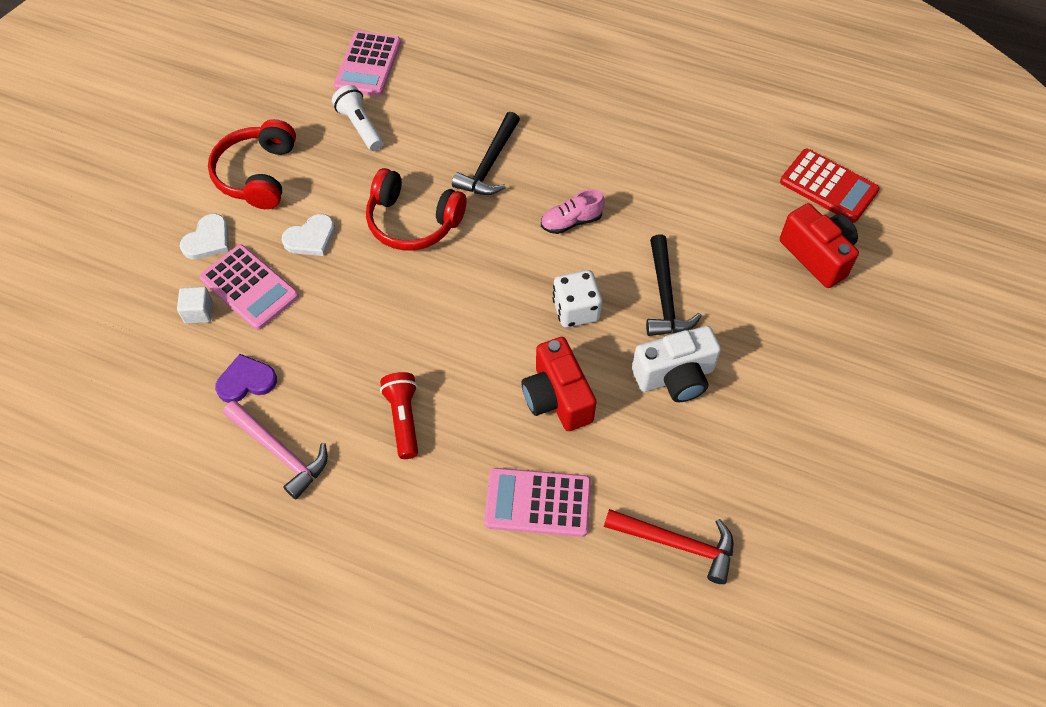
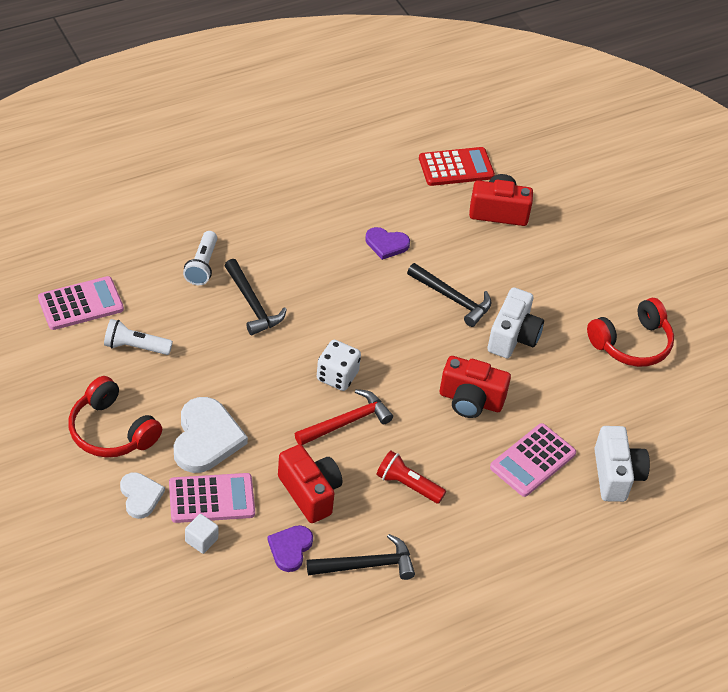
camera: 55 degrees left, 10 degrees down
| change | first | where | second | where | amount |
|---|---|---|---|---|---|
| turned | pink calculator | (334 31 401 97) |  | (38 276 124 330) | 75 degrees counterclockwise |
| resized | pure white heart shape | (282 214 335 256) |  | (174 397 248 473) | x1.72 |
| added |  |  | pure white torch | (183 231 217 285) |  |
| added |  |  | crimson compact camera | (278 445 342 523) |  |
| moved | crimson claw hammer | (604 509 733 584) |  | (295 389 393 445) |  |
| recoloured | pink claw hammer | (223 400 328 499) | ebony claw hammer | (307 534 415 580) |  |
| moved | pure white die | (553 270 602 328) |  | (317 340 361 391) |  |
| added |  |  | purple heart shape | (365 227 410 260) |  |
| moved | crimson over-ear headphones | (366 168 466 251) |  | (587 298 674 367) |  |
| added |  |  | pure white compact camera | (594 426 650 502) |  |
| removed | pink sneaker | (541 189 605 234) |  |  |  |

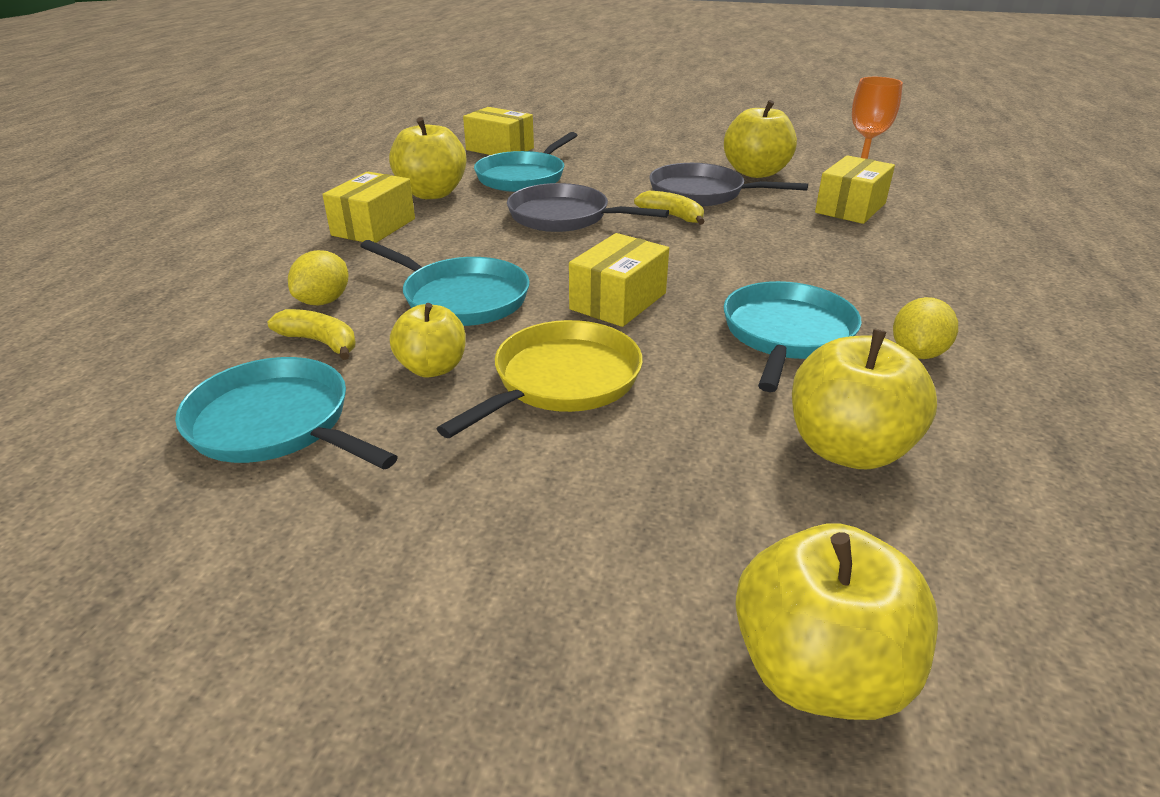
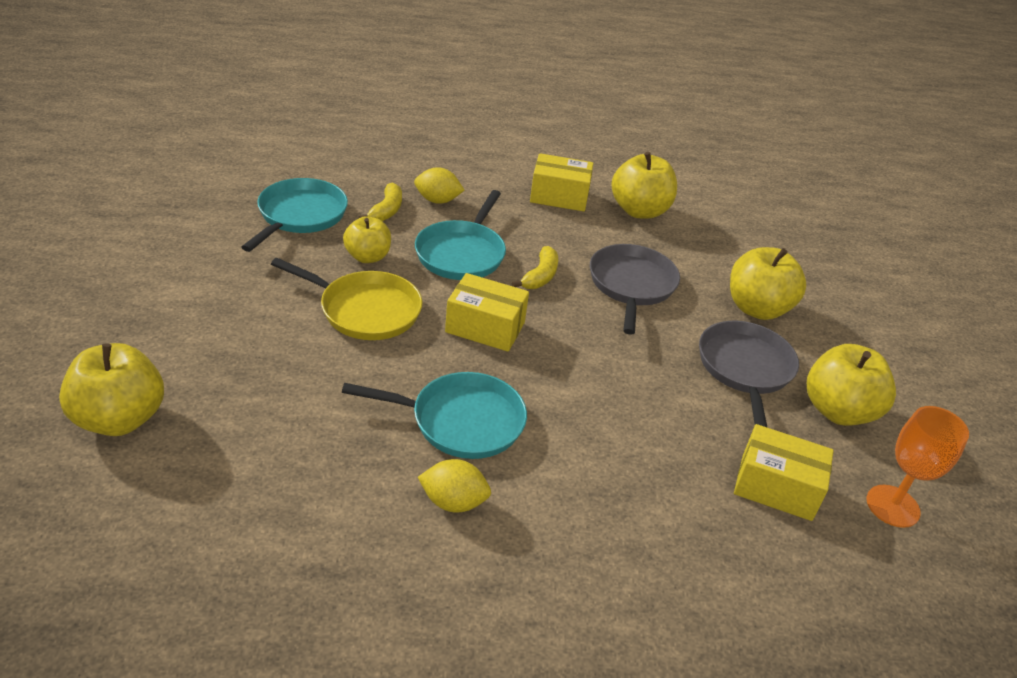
camera: 70 degrees right, 5 degrees up
| change | first | where | second | where | amount |
|---|---|---|---|---|---|
| moved | golden toy banana | (634 191 705 225) |  | (512 246 558 289) |  |
| moved | golden apple fruit | (792 329 937 469) |  | (730 247 806 320) |  |
| removed | golden box | (463 107 534 155) |  |  |  |
| removed | teal frying pan | (474 132 577 192) |  |  |  |

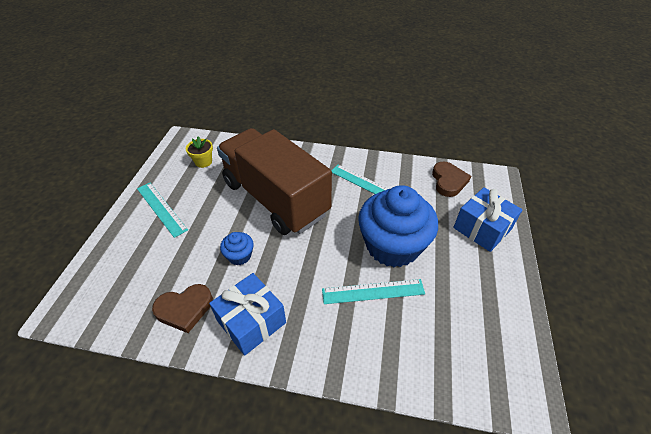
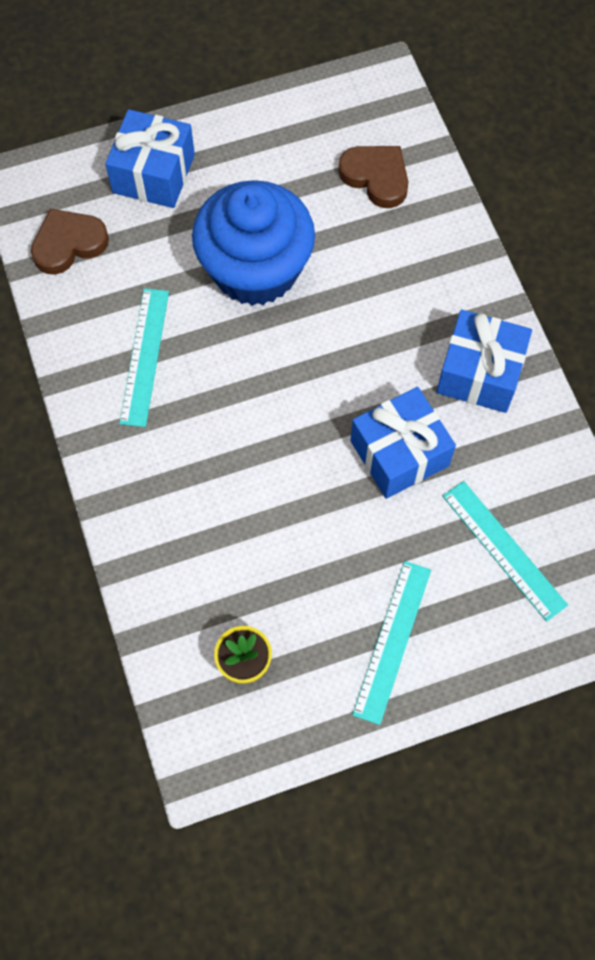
camera: 120 degrees left, 20 degrees up
| change | first | where | second | where | amount |
|---|---|---|---|---|---|
| moved | russet heart shape | (152 284 213 333) |  | (338 146 408 208) |  |
| replaced | royal blue muffin | (220 232 254 265) | royal blue gift | (350 387 456 499) |  |
| moved | teal measuring stick | (322 279 425 304) |  | (443 481 568 622) |  |
| removed | russet truck | (217 128 332 235) |  |  |  |

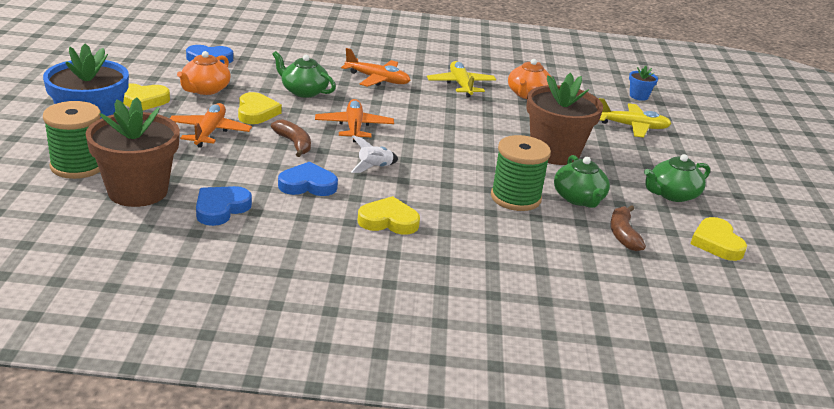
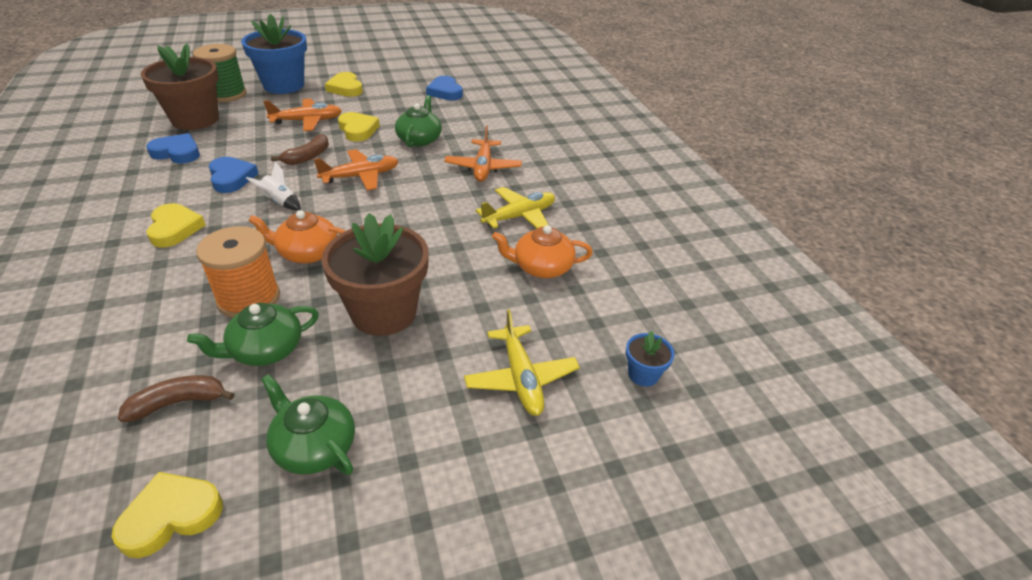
camera: 70 degrees right, 10 degrees up
| change | first | where | second | where | amount |
|---|---|---|---|---|---|
| recoloured | green reel of thread | (491 135 551 211) | orange reel of thread | (196 226 280 318) |  |
| moved | orange china teapot | (177 51 231 95) |  | (248 210 345 263) |  |
| turned | golden heart shape | (238 92 282 124) |  | (338 112 380 142) | 90 degrees counterclockwise |

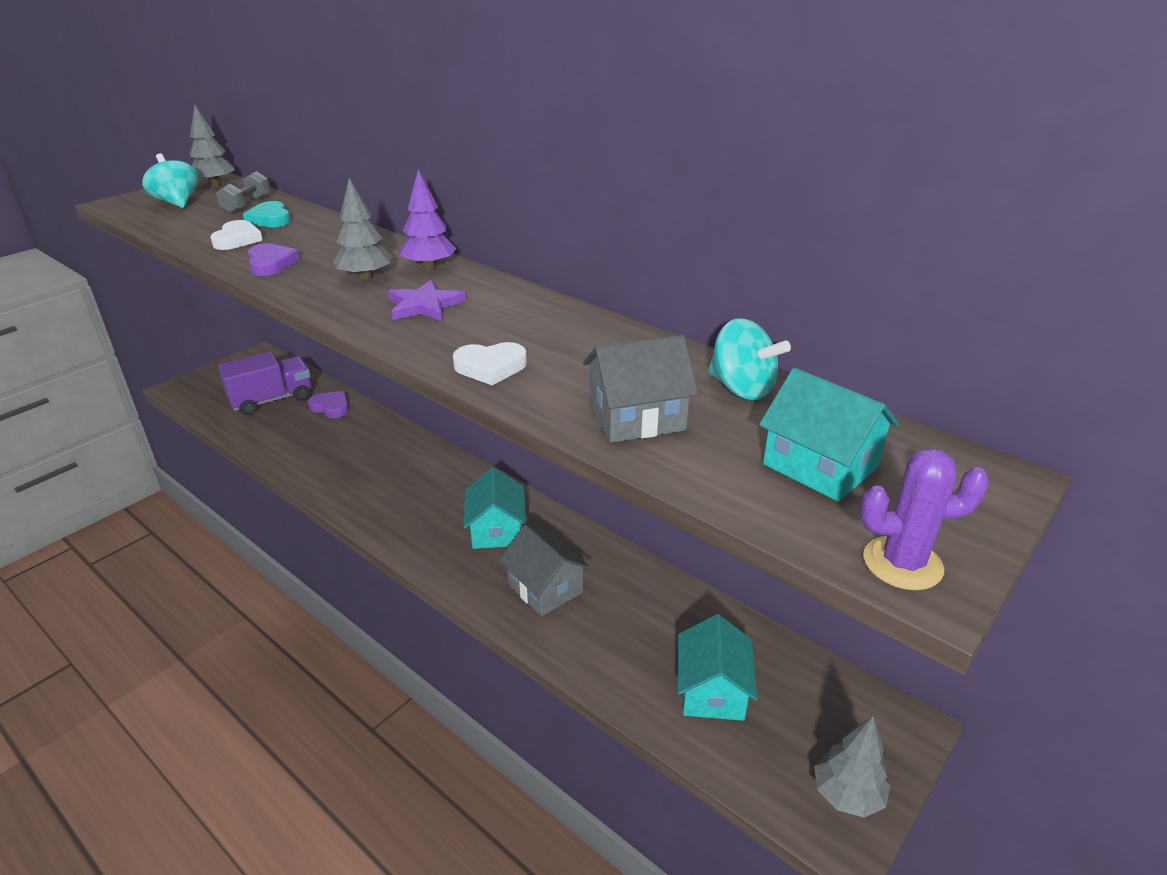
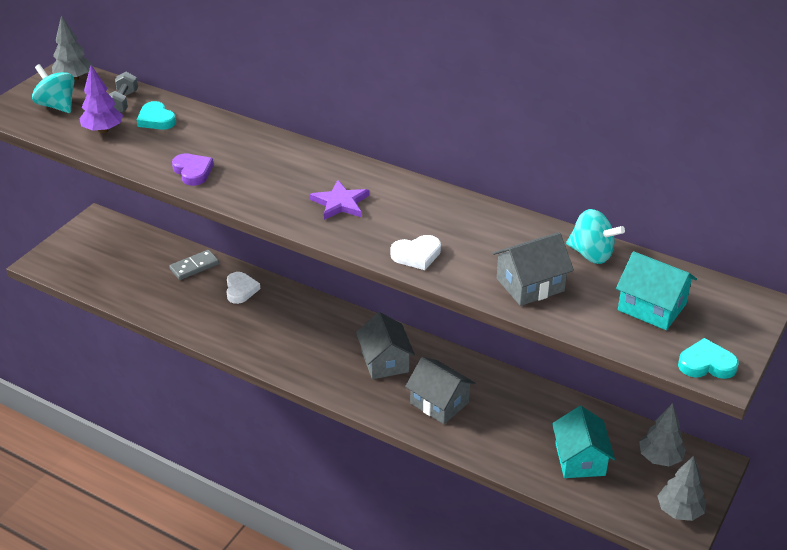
camera: 10 degrees left, 5 degrees up
| change | first | where | second | where | amount |
|---|---|---|---|---|---|
| moved | purple fir tree | (400 170 456 270) |  | (79 65 123 133) |  |
| replaced | purple heart shape | (308 391 349 418) | grey domino | (169 250 219 280) |  |
| moved | pure white heart shape | (210 220 263 250) |  | (227 272 260 304) |  |
| recoloured | teal cottage | (464 467 526 549) | grey cottage | (356 312 415 379) |  |
| moved | grey fir tree | (333 178 392 280) |  | (639 403 686 466) |  |
| replaced | purple prickly plant | (860 448 989 590) | teal heart shape | (678 338 739 379) |  |
| removed | purple truck | (218 352 311 415) |  |  |  |

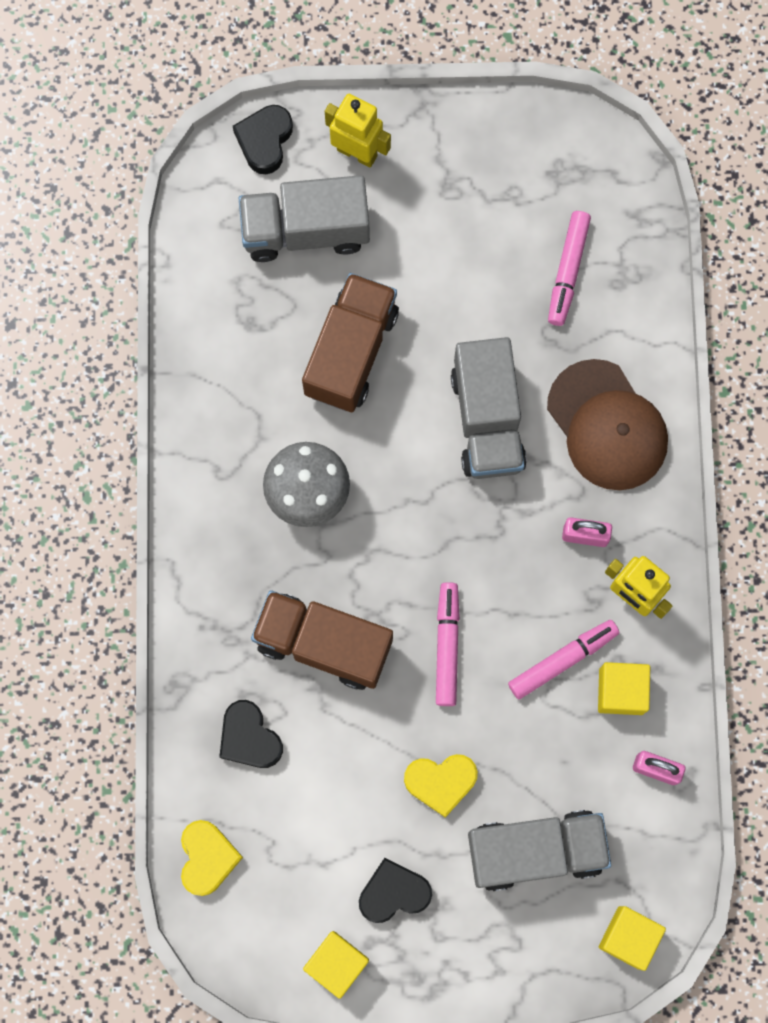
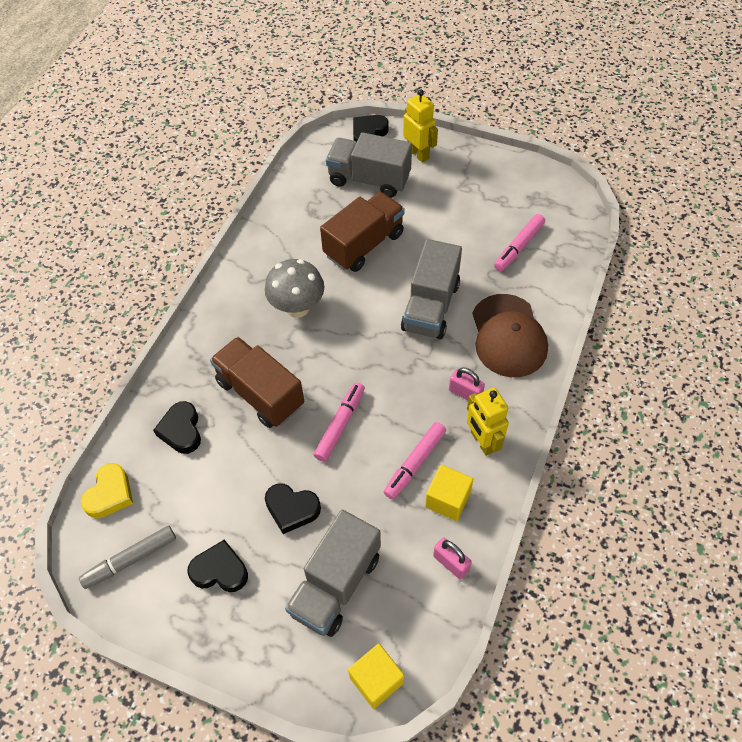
camera: 25 degrees right, 20 degrees down
| change | first | where | second | where | amount |
|---|---|---|---|---|---|
| added |  |  | grey marker | (79 525 176 589) |  |
| recoloured | golden heart shape | (404 754 478 818) | ebony heart shape | (265 483 321 534) |  |
| turned | grey truck | (468 810 611 891) |  | (285 509 381 637) | 105 degrees clockwise |
| turned | pink marker | (508 620 619 699) |  | (384 422 446 499) | 135 degrees clockwise |
| removed | golden block | (303 931 369 999) |  |  |  |

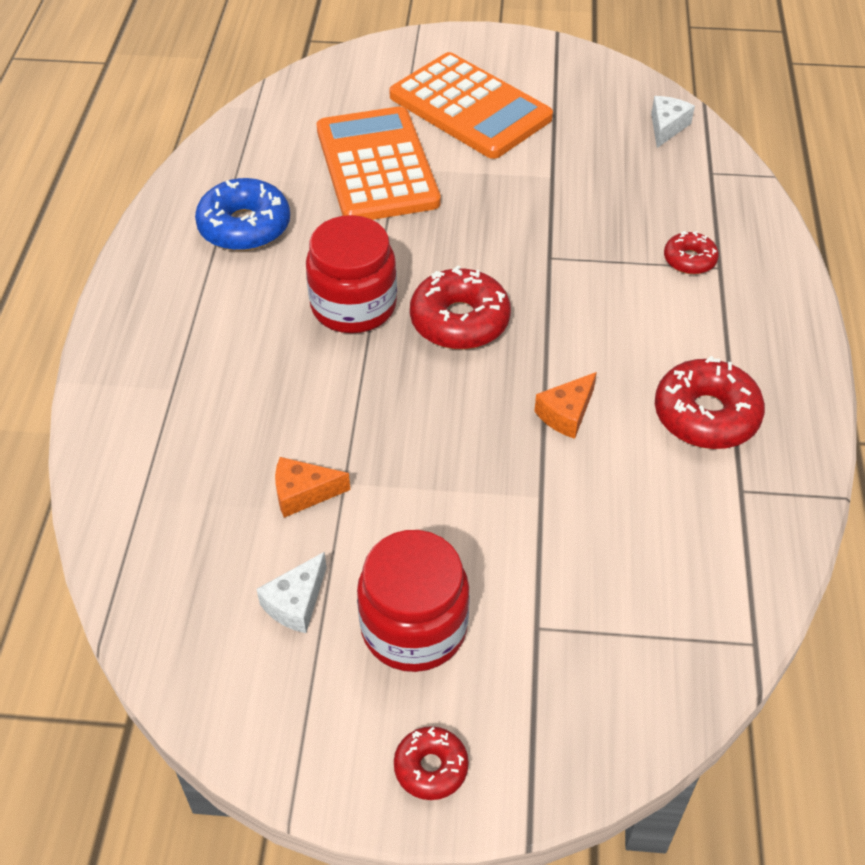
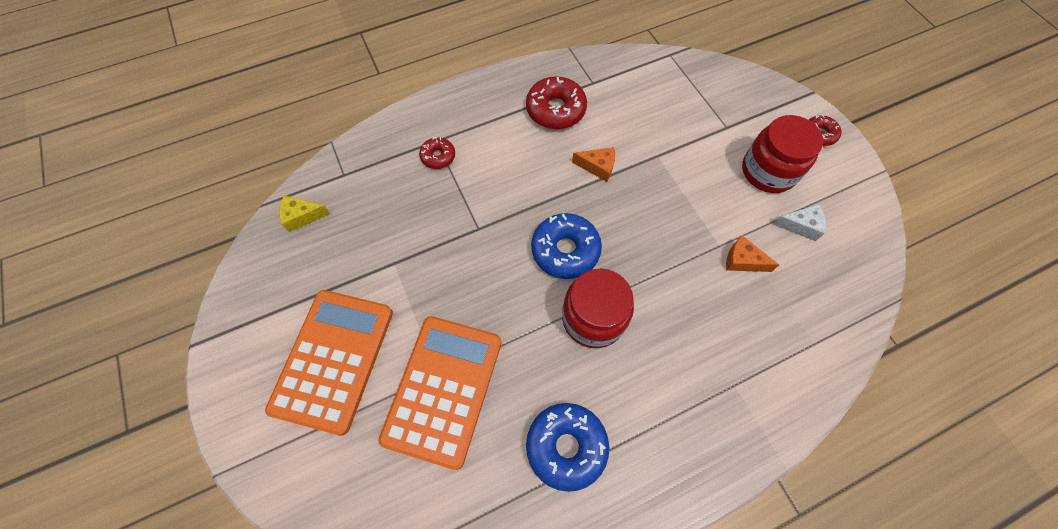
camera: 120 degrees left, 15 degrees up
| change | first | where | second | where | amount |
|---|---|---|---|---|---|
| recoloured | pure white cheese wedge | (651 96 695 148) | golden cheese wedge | (279 196 330 232) |  |
| turned | orange calculator | (317 106 441 220) |  | (378 316 502 470) | 150 degrees clockwise |
| recoloured | crimson donut | (410 265 511 349) | royal blue donut | (531 213 602 279) |  |
| turned | orange cheese wedge | (275 457 350 518) |  | (726 235 779 272) | 150 degrees clockwise |

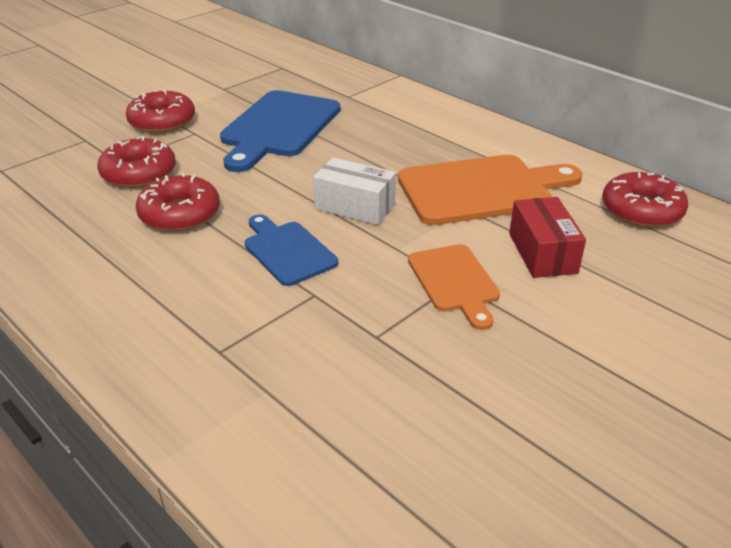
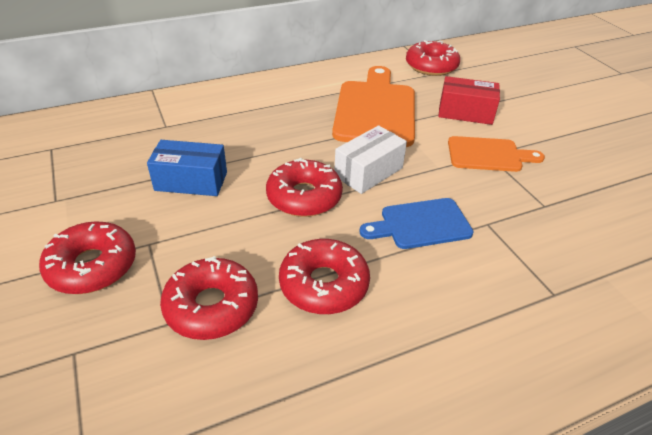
camera: 70 degrees left, 5 degrees up
| change | first | where | second | where | amount |
|---|---|---|---|---|---|
| replaced | royal blue bread board | (220 90 340 172) | royal blue box | (147 140 227 196) |  |
| added |  |  | crimson donut | (266 158 343 217) |  |

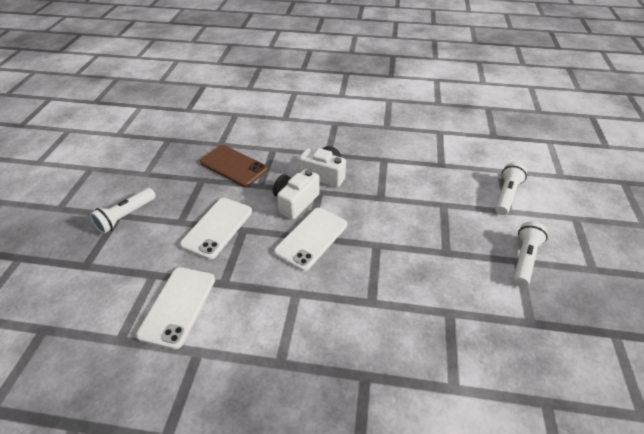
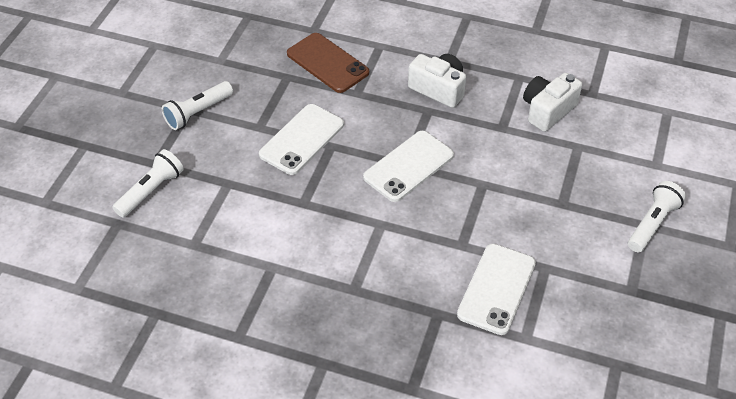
camera: 10 degrees right, 5 degrees up
| change | first | where | second | where | amount |
|---|---|---|---|---|---|
| moved | pure white torch | (495 163 527 215) |  | (112 149 184 218) |  |
| moved | pure white phone | (136 267 215 349) |  | (457 244 536 335) |  |
| moved | pure white compact camera | (273 169 320 220) |  | (523 73 582 132) |  |

